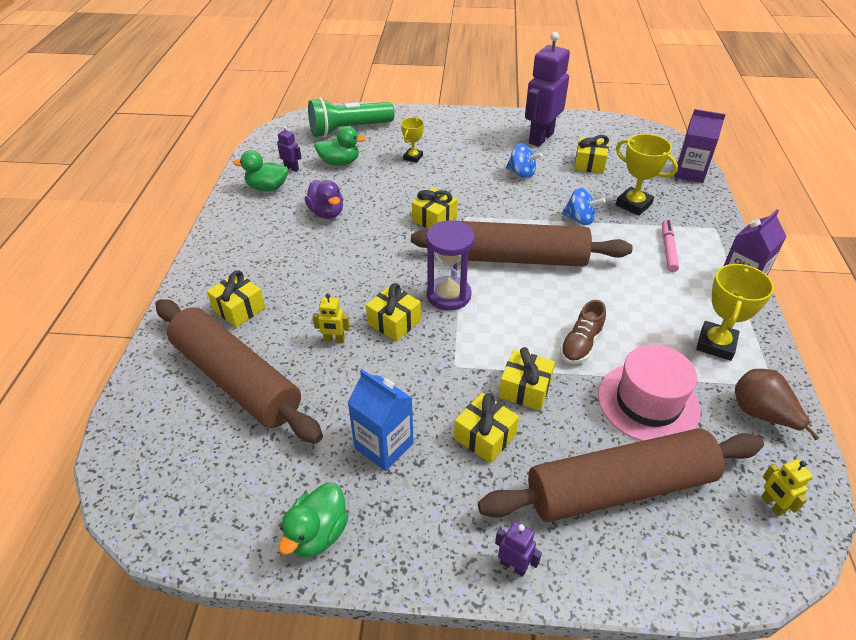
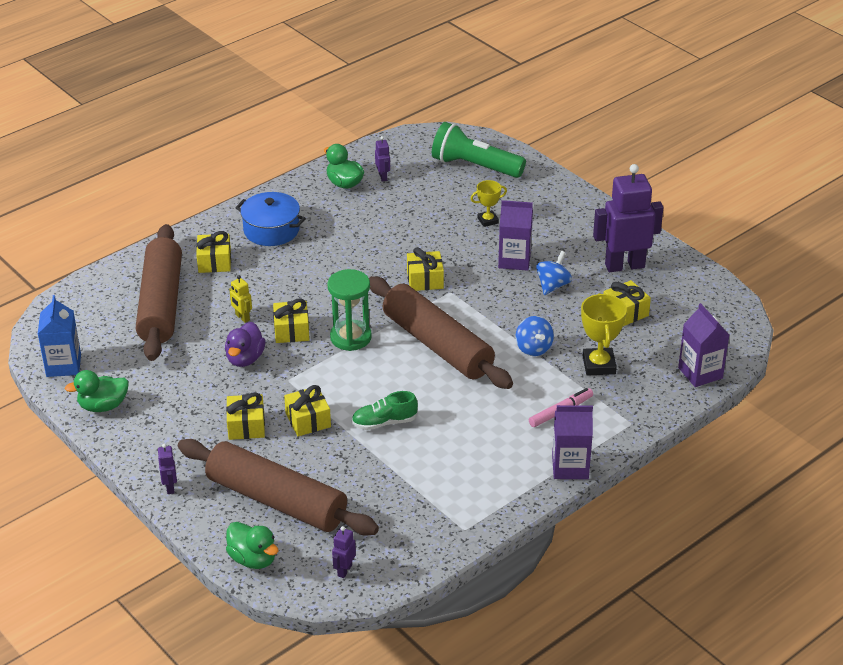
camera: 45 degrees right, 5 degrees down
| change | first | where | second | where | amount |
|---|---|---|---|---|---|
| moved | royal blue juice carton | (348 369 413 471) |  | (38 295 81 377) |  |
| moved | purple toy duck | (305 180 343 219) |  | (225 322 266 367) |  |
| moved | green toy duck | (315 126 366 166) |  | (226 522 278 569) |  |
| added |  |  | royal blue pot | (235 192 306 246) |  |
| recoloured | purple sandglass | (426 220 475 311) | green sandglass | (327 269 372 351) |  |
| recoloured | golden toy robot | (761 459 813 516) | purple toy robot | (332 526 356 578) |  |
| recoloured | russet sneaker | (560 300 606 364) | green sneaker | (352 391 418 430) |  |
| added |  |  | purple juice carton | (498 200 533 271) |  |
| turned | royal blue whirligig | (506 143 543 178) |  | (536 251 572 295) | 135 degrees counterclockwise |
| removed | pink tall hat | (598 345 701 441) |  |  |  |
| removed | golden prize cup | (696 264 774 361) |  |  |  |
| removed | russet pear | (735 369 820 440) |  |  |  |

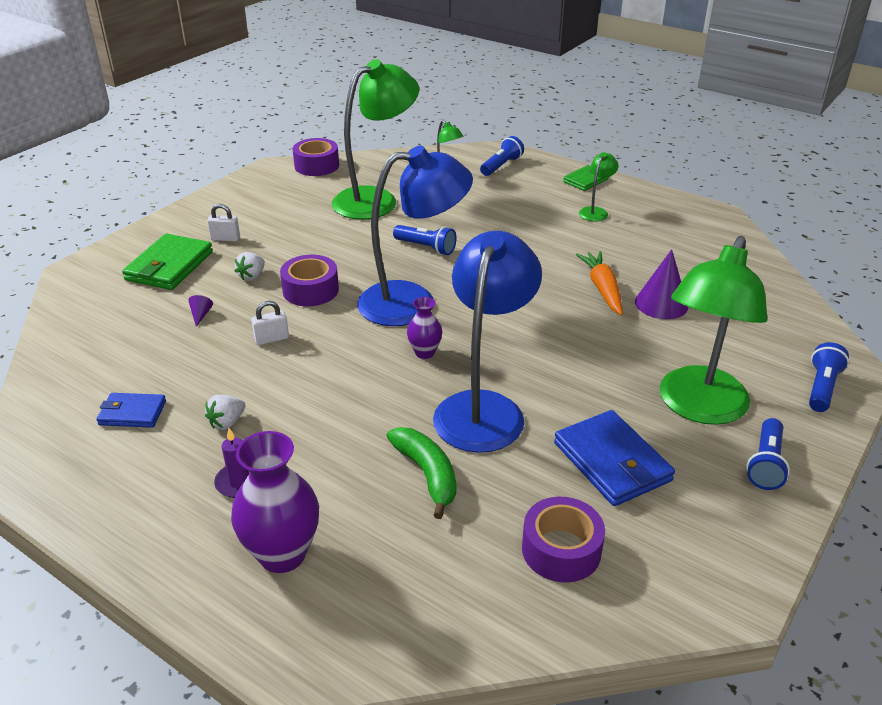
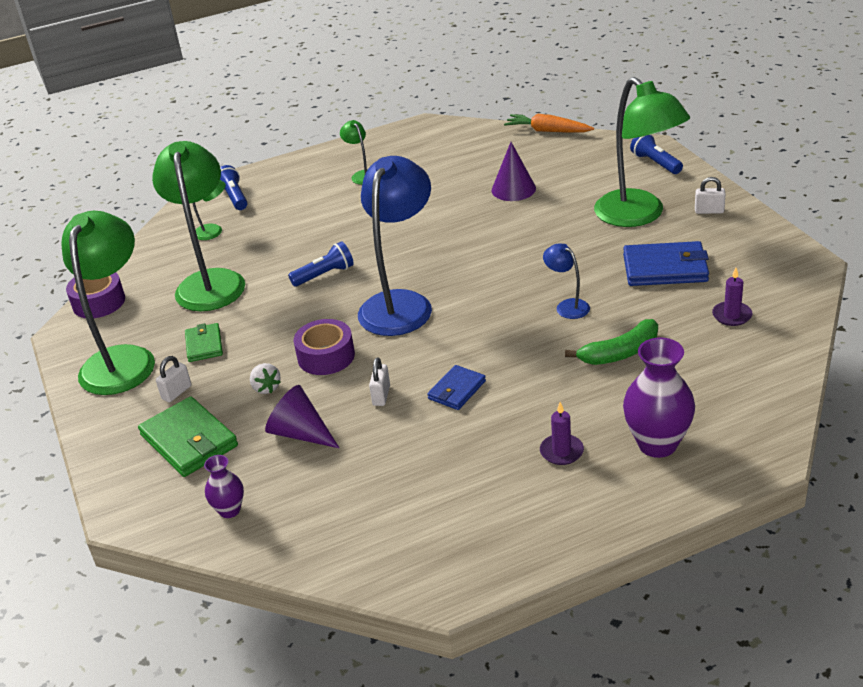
camera: 55 degrees left, 0 degrees up
| change | first | where | second | where | amount |
|---|---|---|---|---|---|
| added |  |  | green desk lamp | (62 211 155 395) |  |
| moved | green billfold | (563 165 609 191) |  | (185 323 223 362) |  |
| moved | purple flower vase | (407 297 442 359) |  | (204 455 244 518) |  |
| resized | purple cone shape | (188 295 213 327) |  | (265 385 339 448) | x2.20 |
| moved | royal blue billfold | (96 393 166 428) |  | (427 365 486 410) |  |
| moved | orange toy carrot | (576 251 623 315) |  | (504 114 594 133) |  |
| resized | royal blue desk lamp | (433 231 542 453) |  | (543 243 590 319) | x0.44 |
| turned | green toy banana | (386 427 456 519) |  | (565 319 658 365) | 150 degrees clockwise |
| replaced | royal blue torch | (747 418 790 490) | pure white small lock | (695 177 726 214) |  |
| replaced | purple sticky tape | (522 497 605 582) | purple pillar candle | (712 268 752 326) |  |
| removed | pure white berry | (205 395 245 430) |  |  |  |

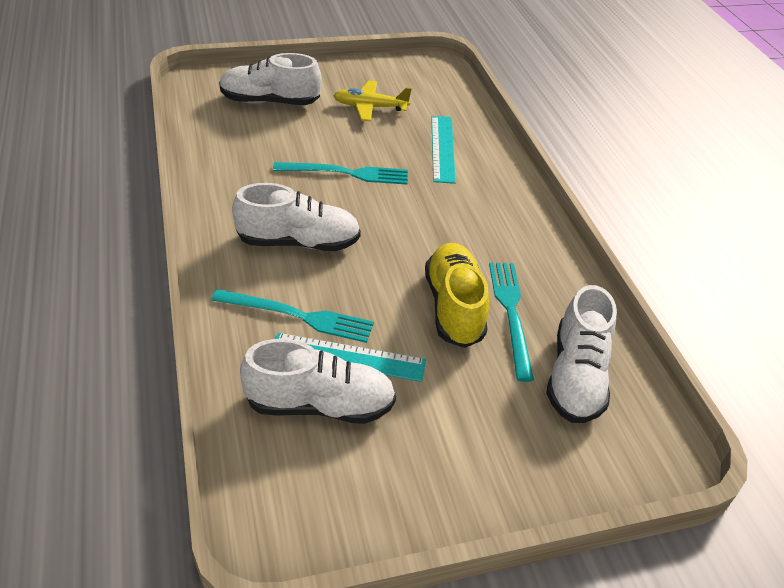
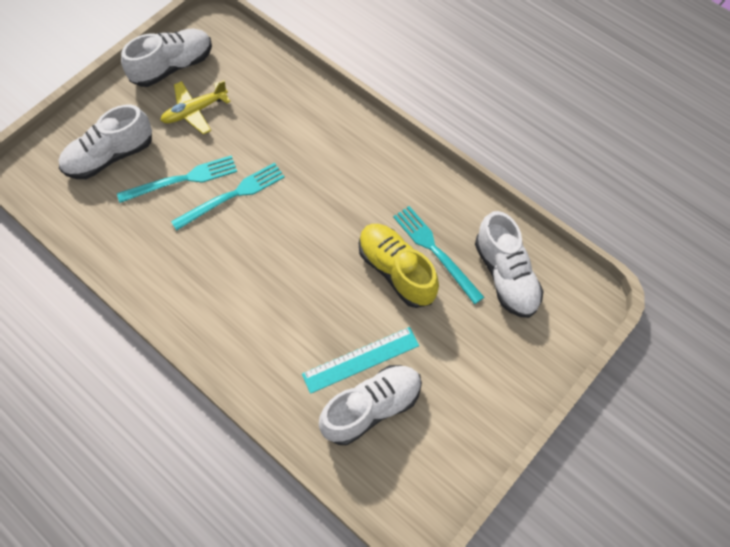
camera: 30 degrees left, 20 degrees up
| change | first | where | second | where | amount |
|---|---|---|---|---|---|
| moved | teal fork | (211 289 374 343) |  | (117 155 237 203) |  |
| moved | pure white sneaker | (232 183 361 251) |  | (121 29 212 87) |  |
| removed | teal measuring stick | (431 116 456 184) |  |  |  |

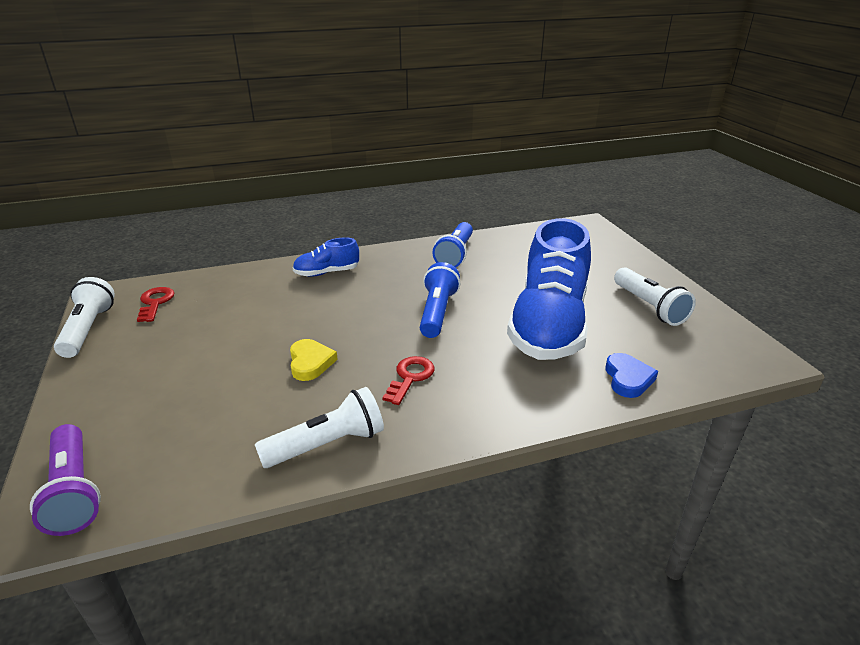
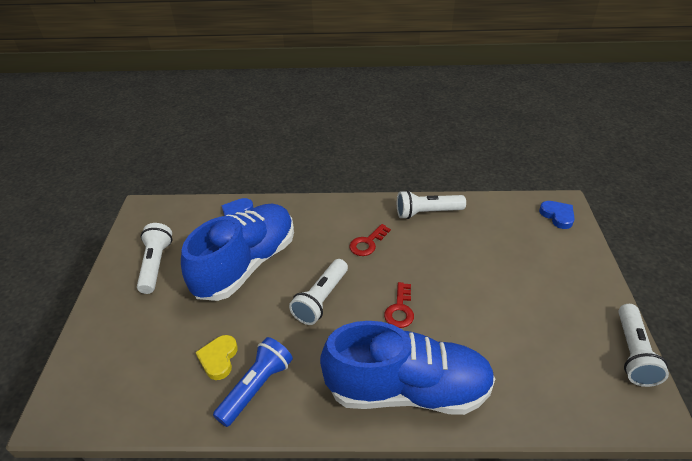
camera: 160 degrees left, 10 degrees up
| change | first | where | second | where | amount |
|---|---|---|---|---|---|
| moved | golden heart shape | (290 339 338 381) |  | (196 335 238 380) |  |
| recoloured | royal blue torch | (420 262 460 338) | pure white torch | (289 259 348 325) |  |
| resized | royal blue sneaker | (292 238 359 277) |  | (320 321 495 415) | x2.23 |
| moved | crimson door key | (137 287 175 322) |  | (384 282 414 328) |  |
| replaced | purple torch | (30 424 101 536) | royal blue heart shape | (539 201 575 229) |  |

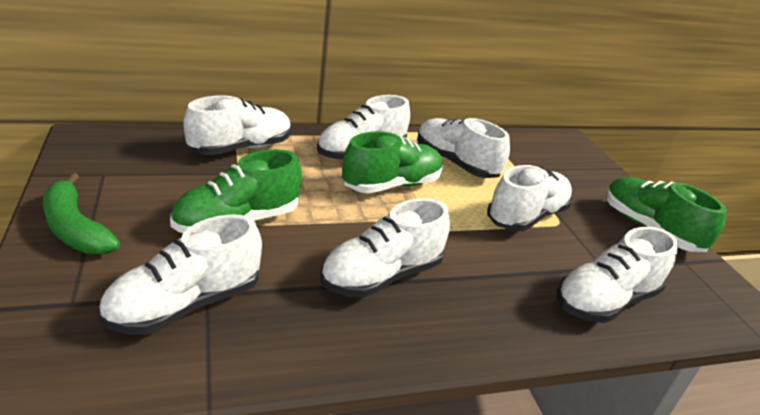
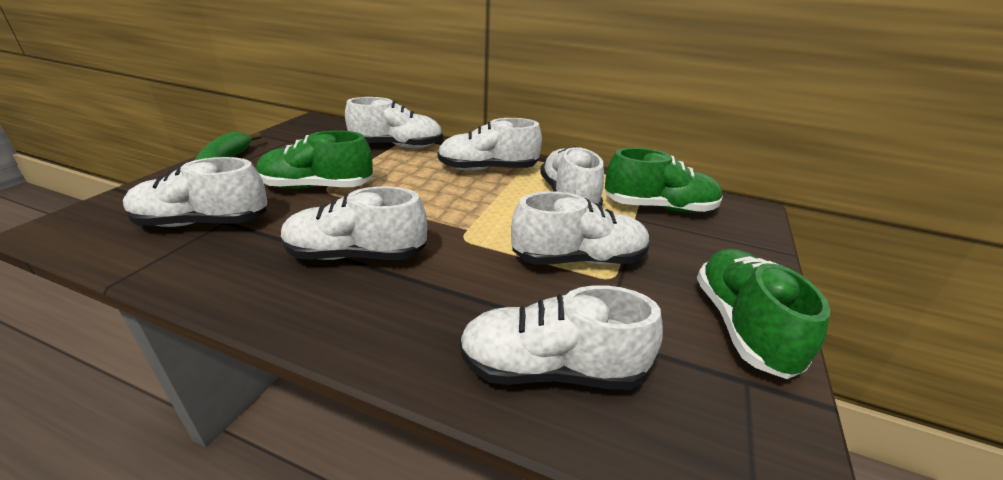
camera: 40 degrees right, 0 degrees up
| change | first | where | second | where | amount |
|---|---|---|---|---|---|
| moved | green sneaker | (342 131 443 193) |  | (605 148 723 213) |  |

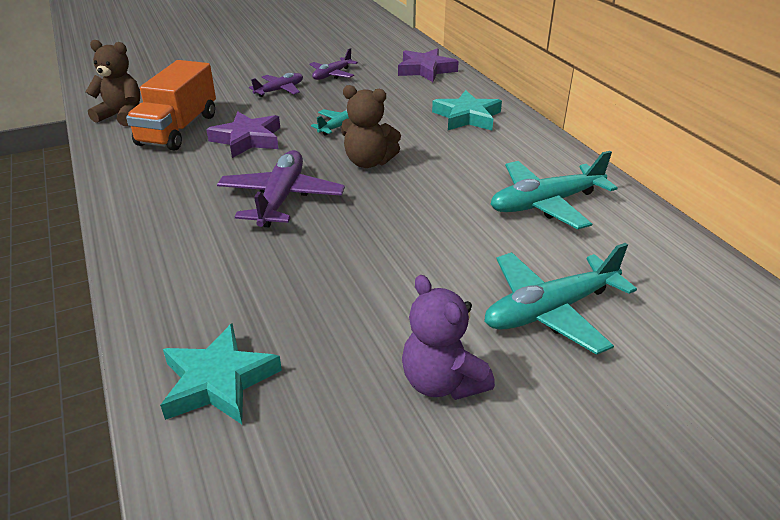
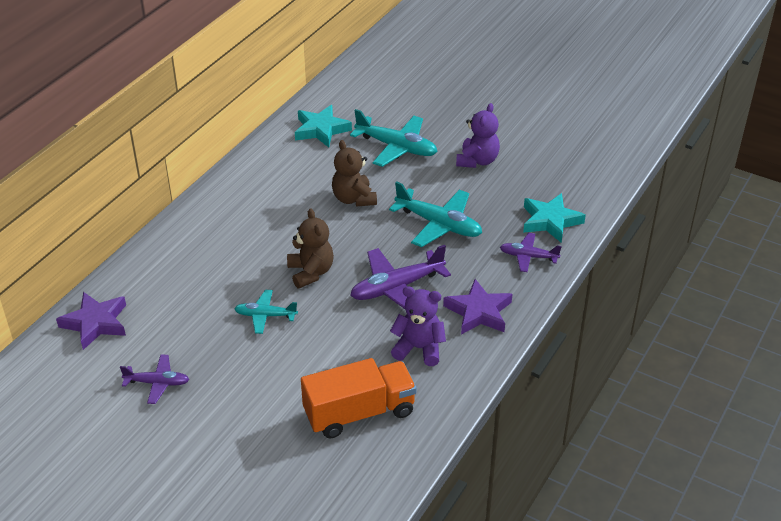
camera: 125 degrees left, 5 degrees up
| change | first | where | second | where | amount |
|---|---|---|---|---|---|
| moved | teal star shape | (432 90 502 131) |  | (295 105 352 147) |  |
| moved | russet teddy bear | (86 40 140 126) |  | (332 140 377 207) |  |
| moved | teal plane | (490 151 617 229) |  | (389 181 482 247) |  |
| added |  |  | purple teddy bear | (390 286 446 366) |  |
| moved | purple star shape | (206 112 280 158) |  | (443 279 512 335) |  |
| moved | purple plane | (249 73 303 97) |  | (500 233 562 272) |  |

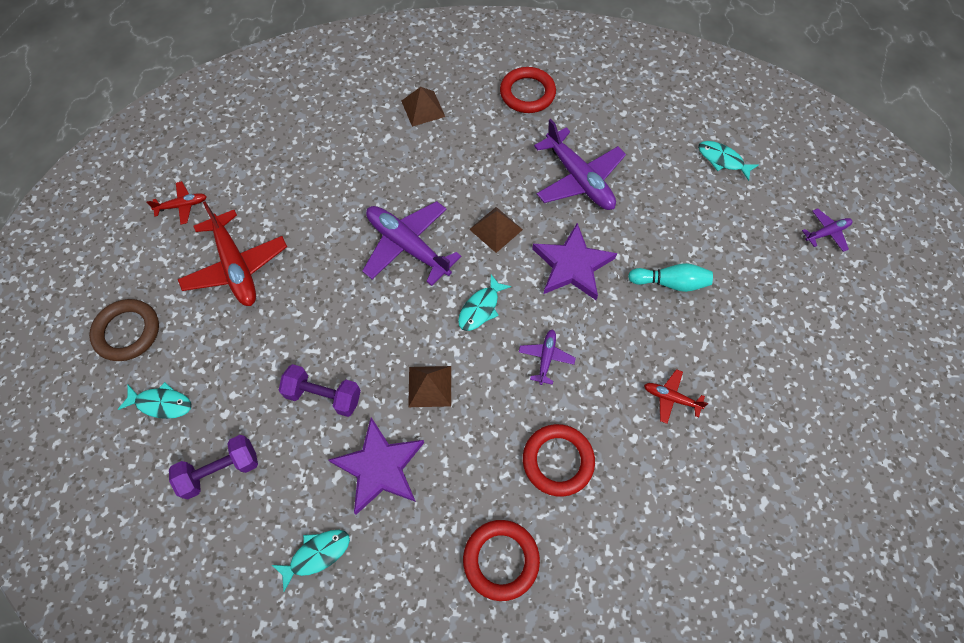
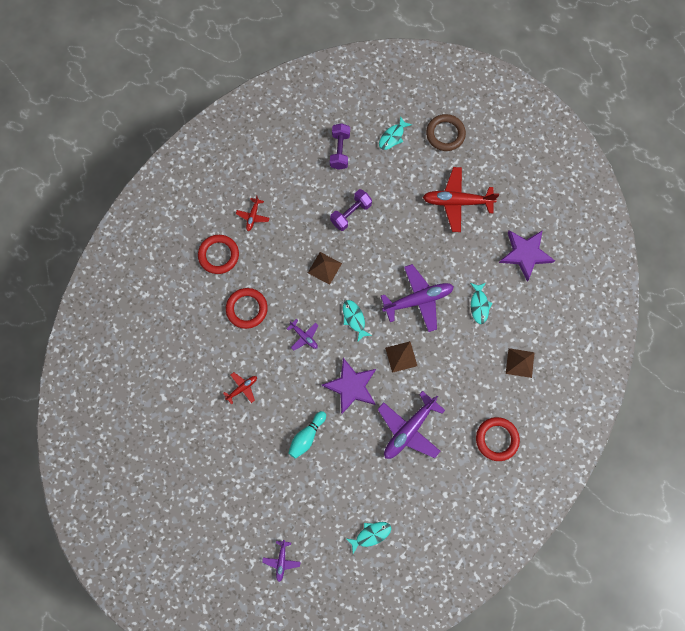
camera: 120 degrees right, 10 degrees up
| change | first | where | second | where | amount |
|---|---|---|---|---|---|
| moved | crimson plane | (146 181 207 224) |  | (236 195 269 231) |  |
| turned | purple plane | (534 119 626 210) |  | (378 391 445 459) | 45 degrees counterclockwise |
| moved | teal toy fish | (272 530 350 592) |  | (470 283 493 324) |  |
| moved | purple star shape | (329 417 424 515) |  | (499 230 555 281) |  |

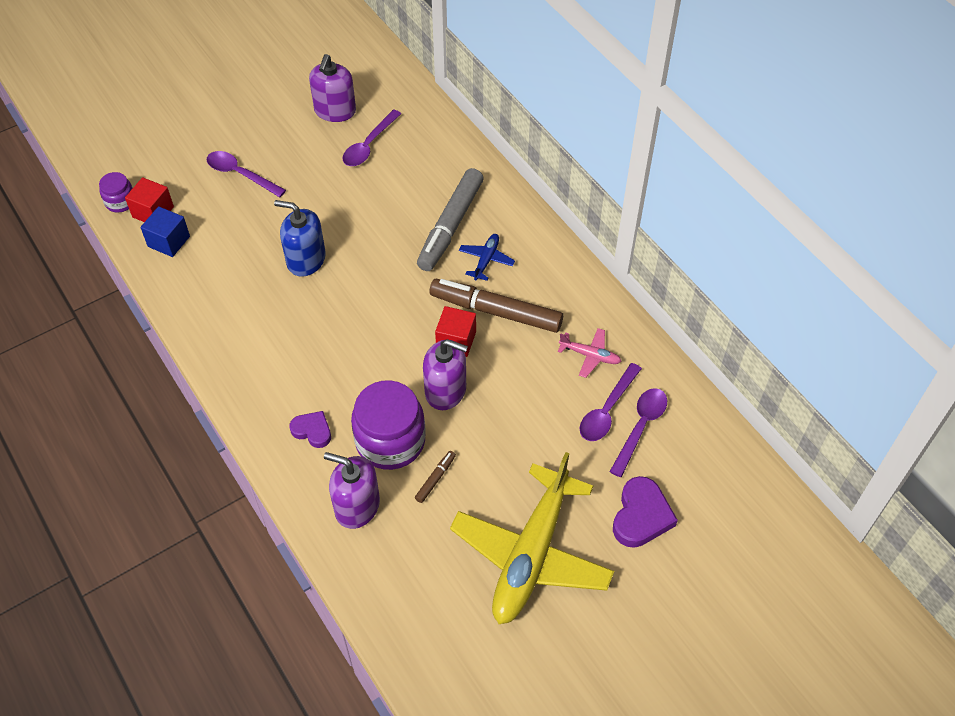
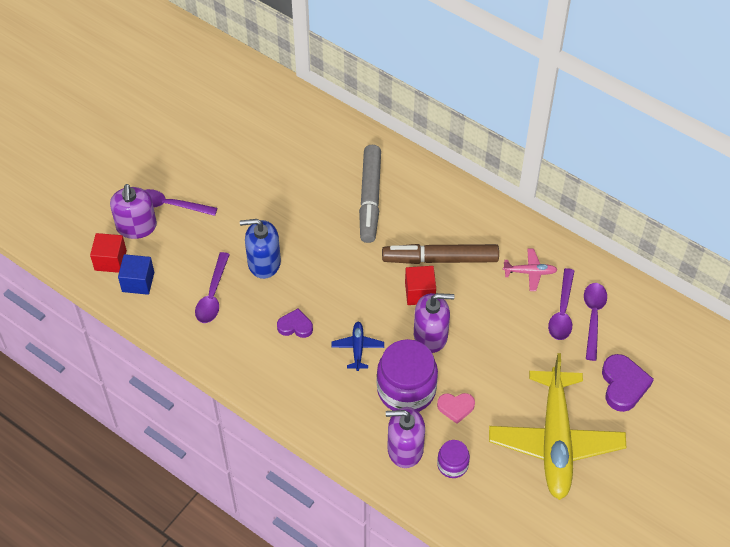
camera: 20 degrees left, 0 degrees up
| change | first | where | second | where | amount |
|---|---|---|---|---|---|
| moved | purple soap dispenser | (309 54 356 122) |  | (110 184 157 239) |  |
| moved | purple tablespoon | (343 109 401 166) |  | (195 252 230 323) |  |
| moved | purple heart shape | (290 411 331 448) |  | (277 308 313 338) |  |
| moved | royal blue plane | (459 234 515 281) |  | (332 322 384 371) |  |
| replaced | russet marker | (415 451 456 503) | pink heart shape | (437 393 475 424) |  |
| moved | purple preserve jar | (99 172 133 213) |  | (437 440 470 478) |  |

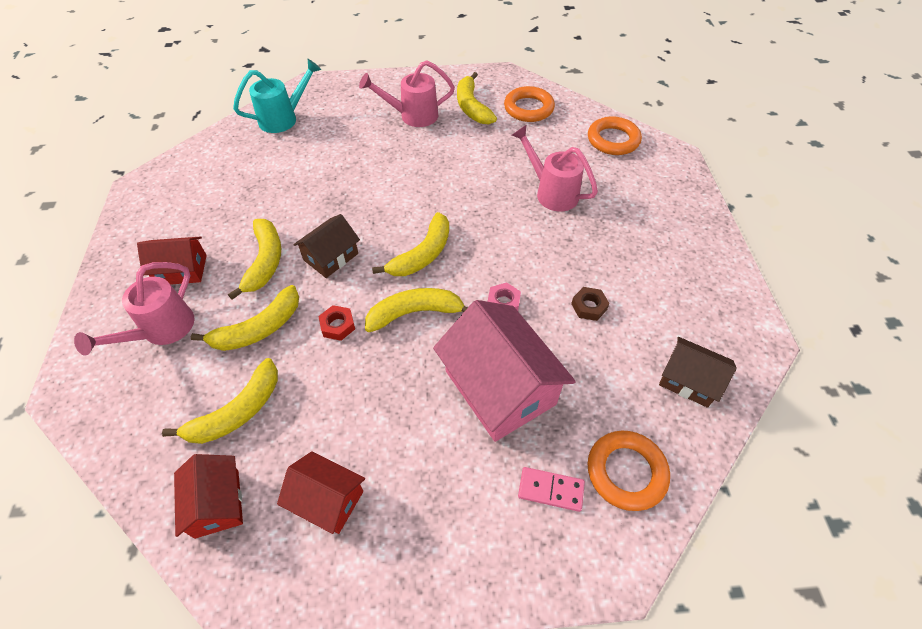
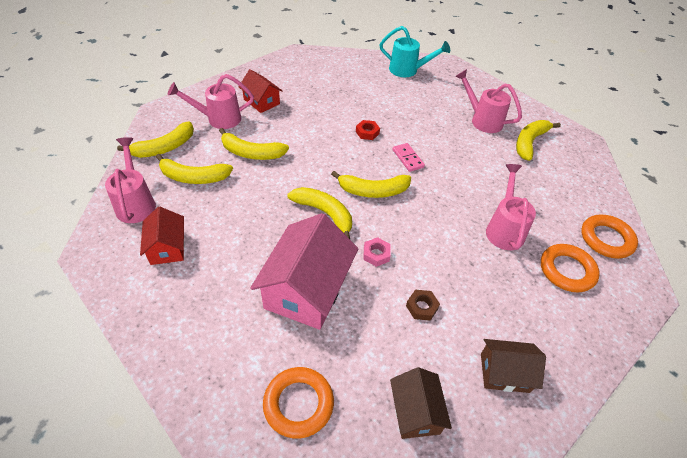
camera: 50 degrees right, 5 degrees down
| change | first | where | second | where | amount |
|---|---|---|---|---|---|
| replaced | crimson cottage | (174 454 243 539) | pink watering pot | (105 137 156 223) |  |
| moved | golden toy banana | (228 219 281 300) |  | (117 121 194 158) |  |
| moved | crimson hex nut | (318 305 355 341) |  | (356 120 380 140) |  |
| moved | pink domino | (518 467 585 512) |  | (392 143 425 172) |  |
| moved | russet cottage | (293 214 360 278) |  | (481 339 546 393) |  |
| moved | orange ring | (504 86 555 122) |  | (541 244 600 292) |  |

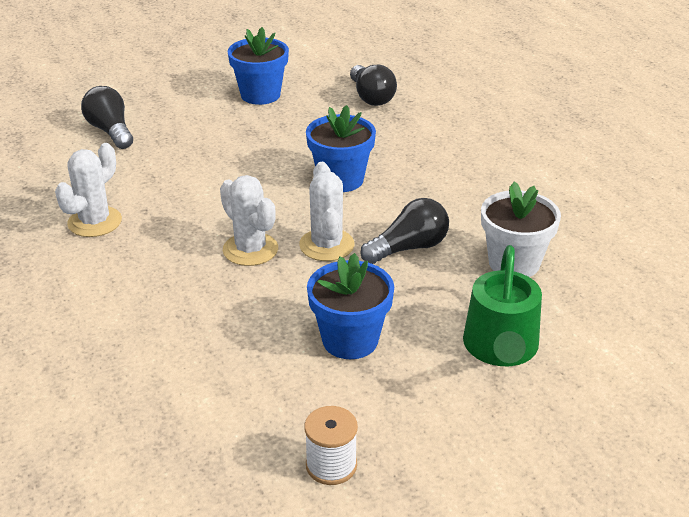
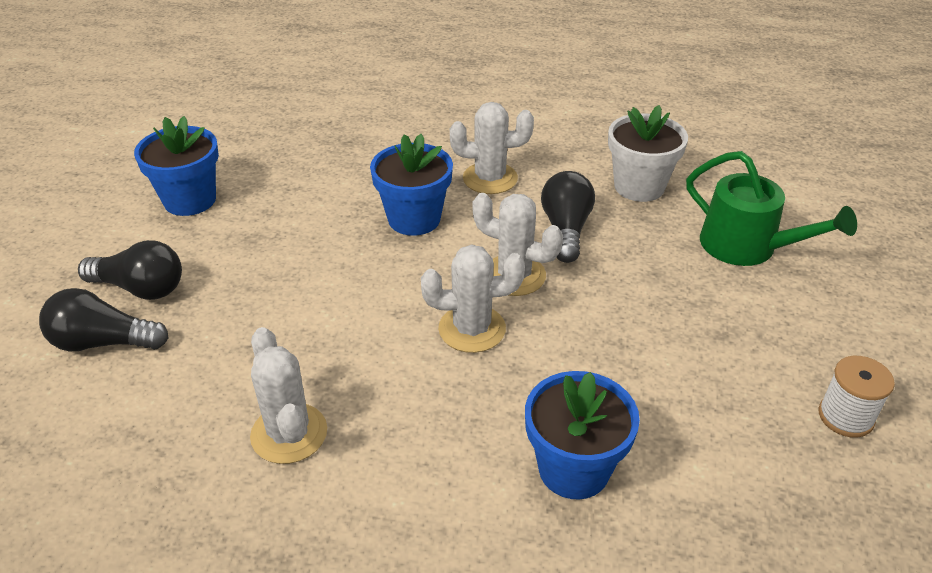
camera: 55 degrees left, 5 degrees up
| change | first | where | second | where | amount |
|---|---|---|---|---|---|
| moved | ebony lightbulb | (350 65 397 106) |  | (78 240 182 300) |  |
| added |  |  | pure white prickly plant | (450 102 534 194) |  |
| moved | royal blue potted plant | (307 253 394 359) |  | (525 371 640 499) |  |

